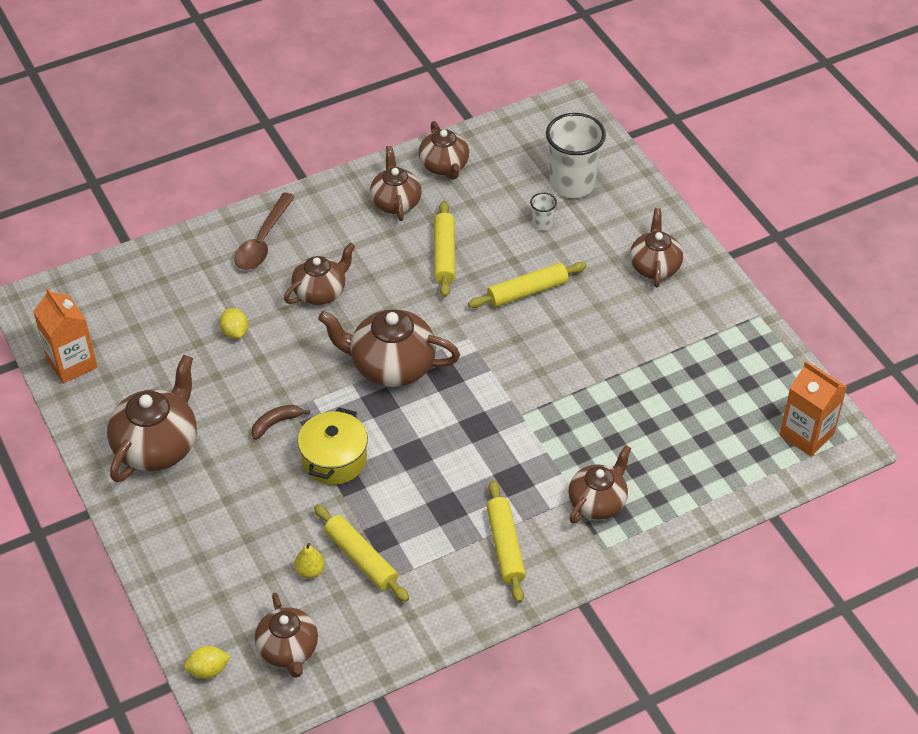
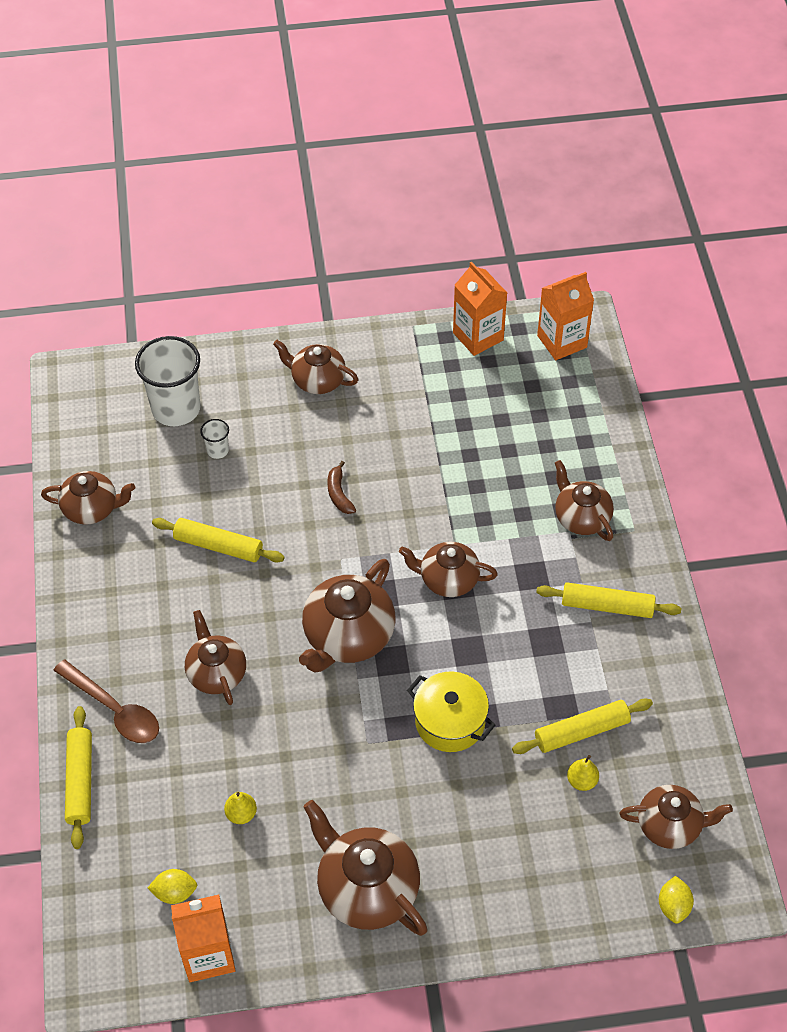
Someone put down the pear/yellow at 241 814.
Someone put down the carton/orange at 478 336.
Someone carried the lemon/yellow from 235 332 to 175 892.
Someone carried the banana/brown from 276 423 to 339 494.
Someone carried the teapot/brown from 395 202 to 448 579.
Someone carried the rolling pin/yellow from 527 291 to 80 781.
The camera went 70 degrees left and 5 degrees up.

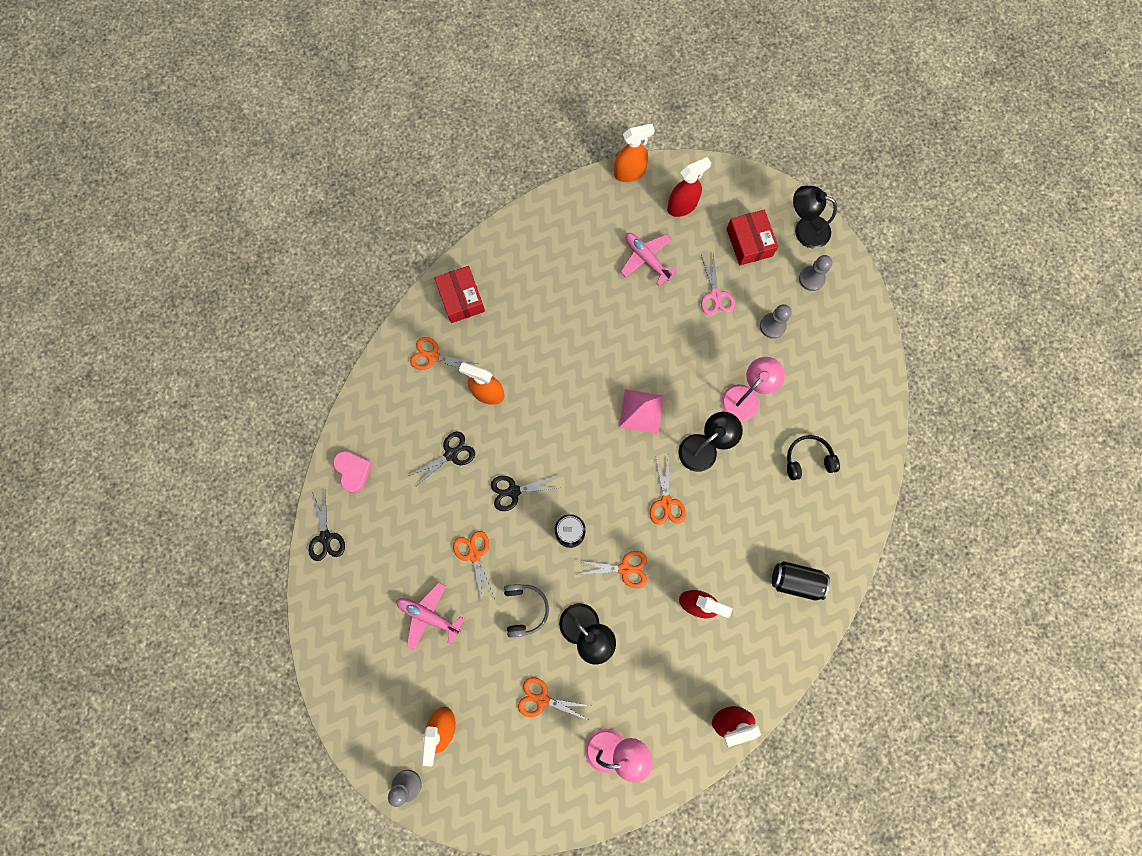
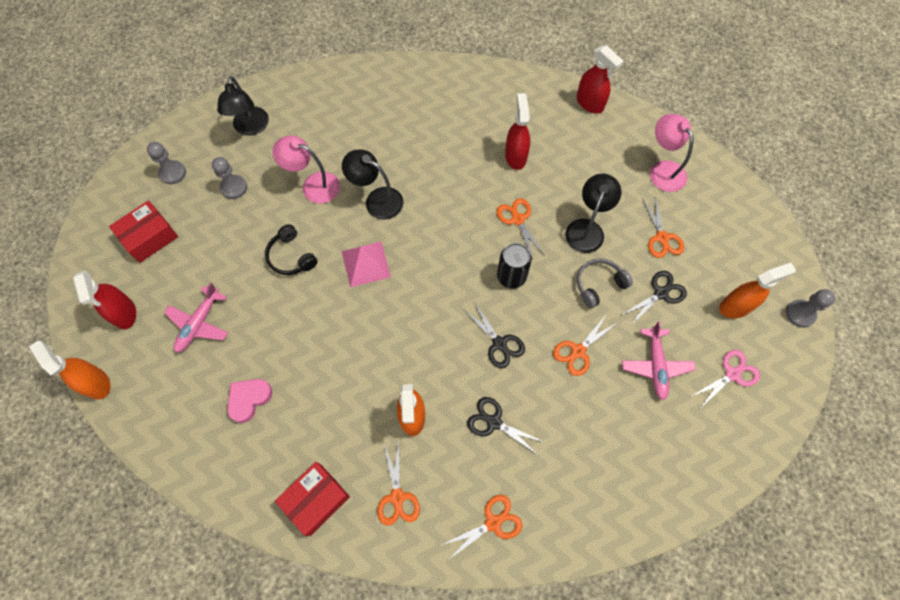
Someone took away the can/black at 795 581.
Someone carried the scissors/black from 325 537 to 660 293.
Someone carried the heart/pink from 353 471 to 249 399.
Someone carried the scissors/orange from 666 502 to 493 523.
Someone carried the scissors/pink from 715 295 to 732 374.
Someone carried the headphones/black from 808 459 to 291 256.
Someone carried the lamp/black from 804 229 to 250 128.
Someone rotated the spray bottle/red at 682 206 by 150 degrees counterclockwise.
The camera went 115 degrees left and 10 degrees down.

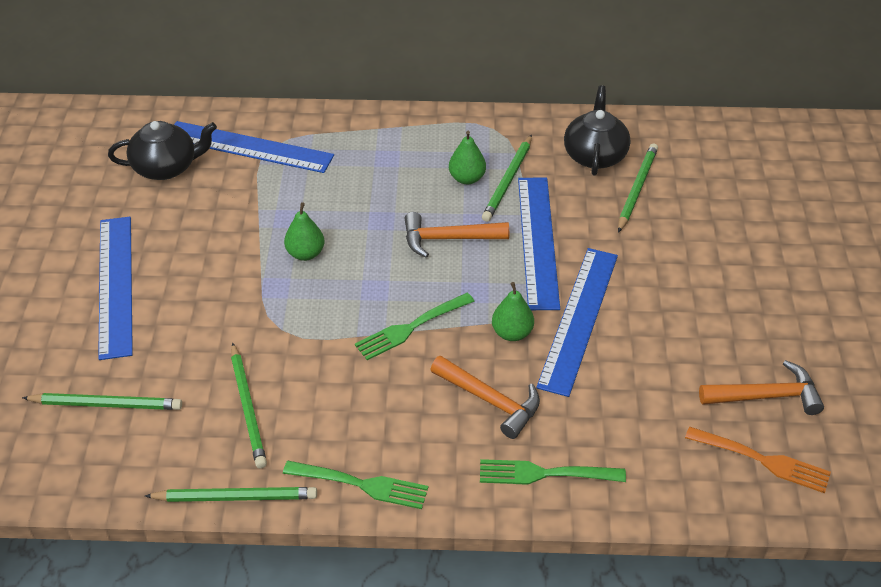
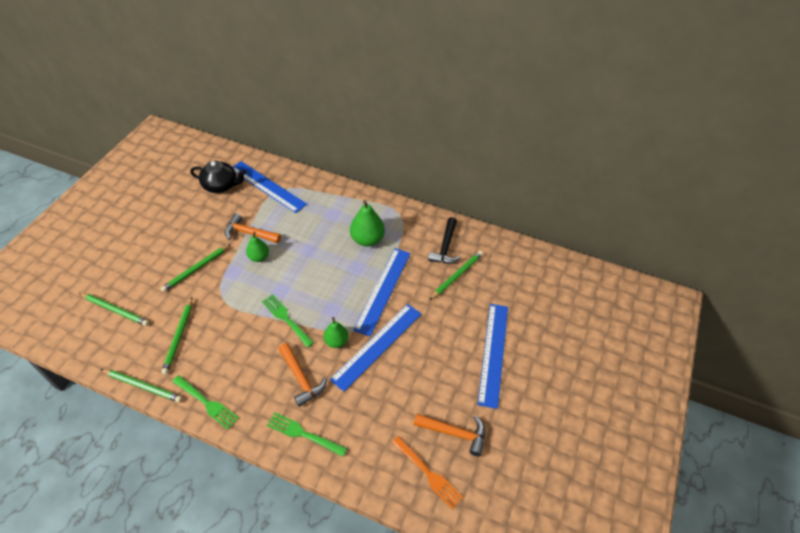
Someone carried the ruler/blue from 115 285 to 493 353.
Someone carried the hammer/orange from 448 239 to 249 233.
Someone carried the pencil/green from 508 181 to 196 269.
Someone swapped the teapot/black at 595 155 for the hammer/black at 445 247.
Someone rotated the fork/green at 412 327 by 60 degrees clockwise.
Someone scaled the pear/green at 467 178 by 1.59.
The camera went 20 degrees right and 5 degrees up.

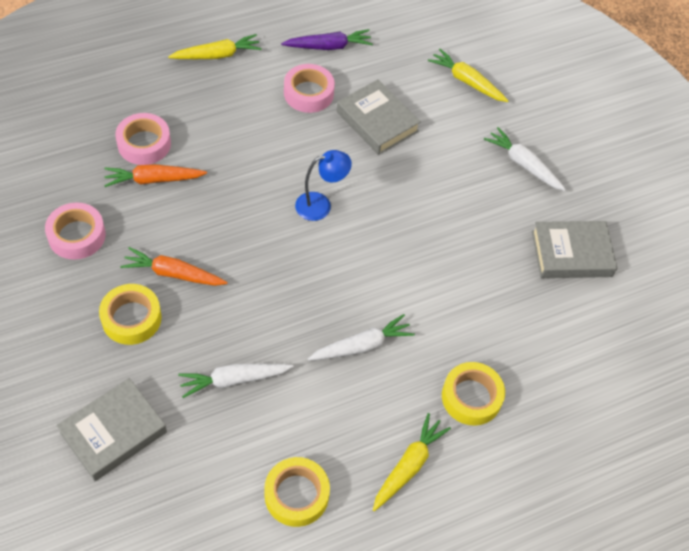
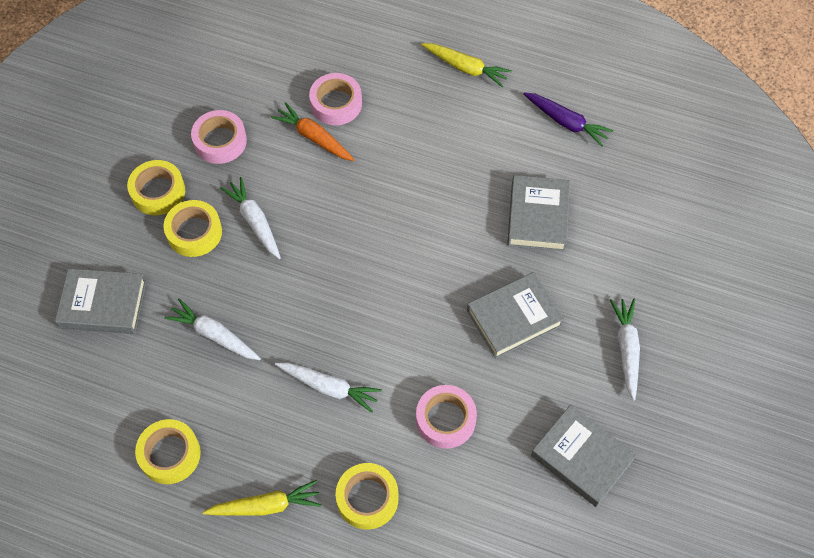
Someone took away the lamp/blue at 320 205.
Someone took away the carrot/yellow at 466 81.
Someone put down the tape/yellow at 158 192.
Someone put down the book/grey at 514 318.
Someone carried the tape/pink from 308 93 to 445 419.
Someone repainted the carrot/orange at 173 273, which became the carrot/white at 255 221.
The camera went 50 degrees right and 5 degrees up.

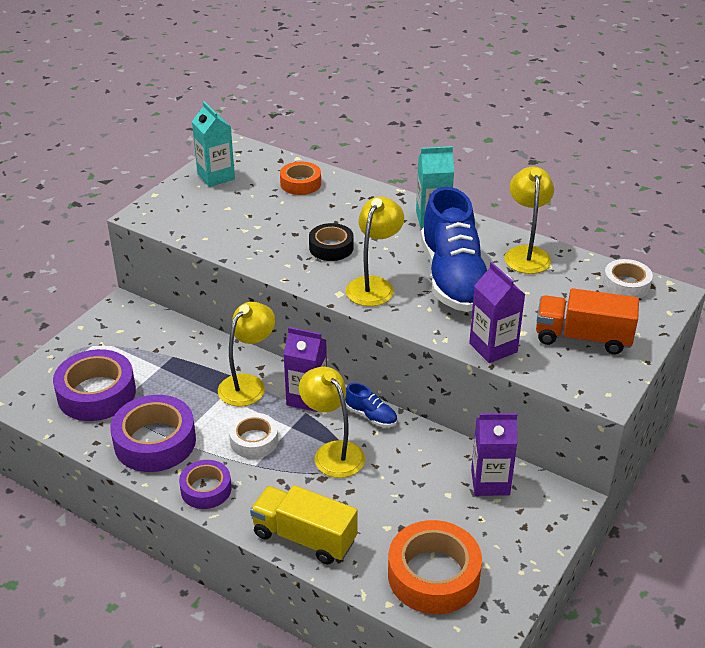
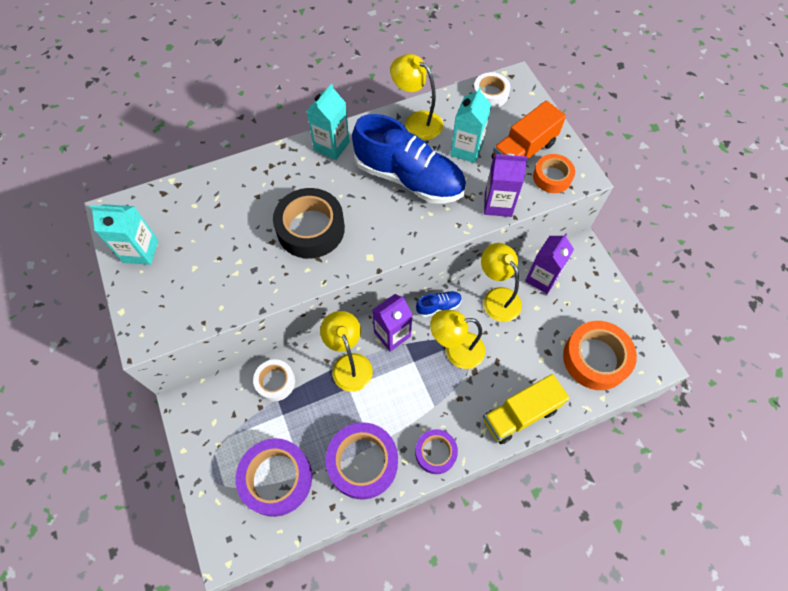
Someone put down the carton/turquoise at 466 149.
Someone carried the tape/white from 254 440 to 275 382.
Someone carried the tape/orange from 300 183 to 552 177.
Someone carried the lamp/yellow from 374 285 to 497 297.
Someone scaled the tape/black at 331 247 by 1.68.
The camera went 55 degrees left and 25 degrees up.

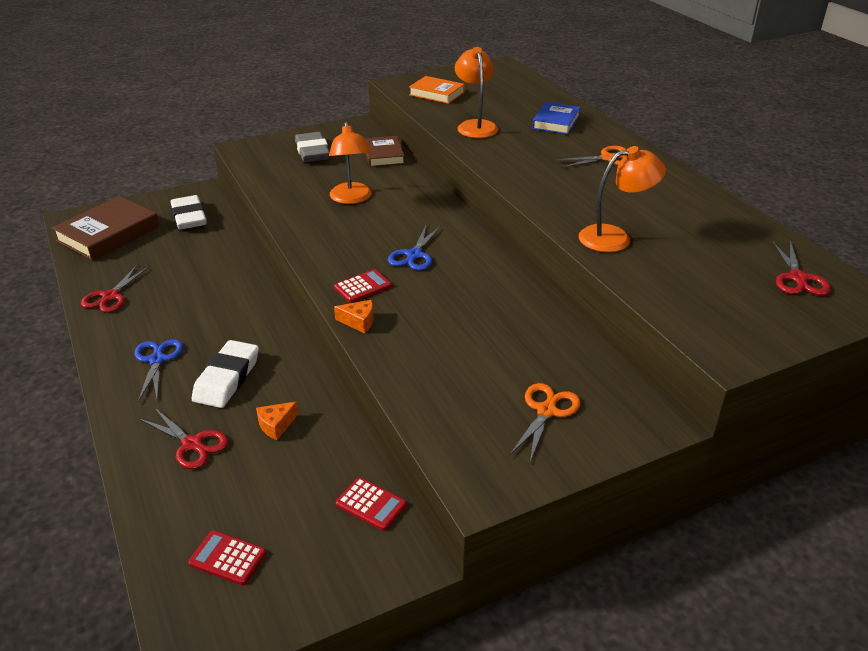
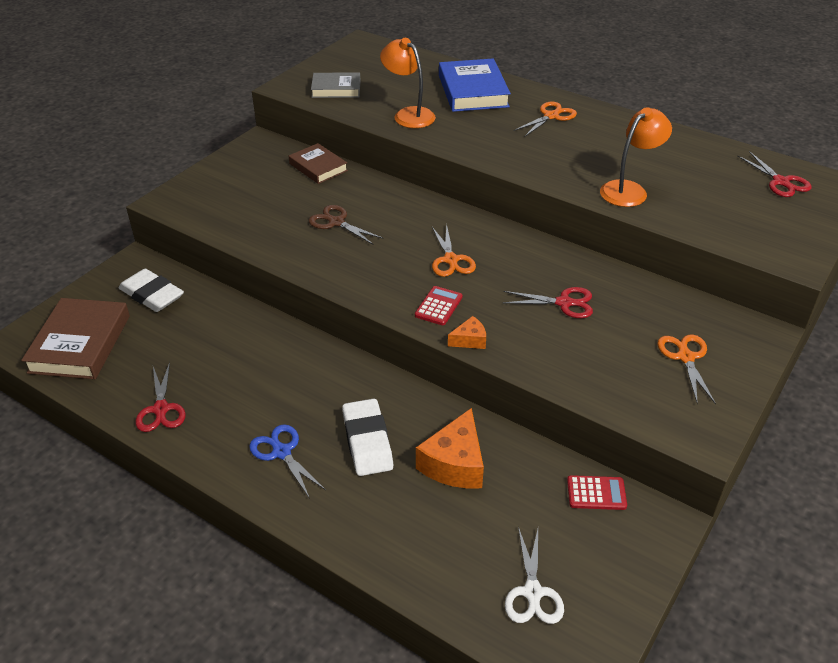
Someone took away the eraser/grey at 312 152.
Someone carried the scissors/red from 192 444 to 564 303.
Someone swapped the calculator/red at 227 558 for the scissors/white at 532 592.
Someone swapped the lamp/orange at 351 199 for the scissors/brown at 336 222.
Someone repainted the scissors/blue at 414 255, which became the scissors/orange at 451 260.
Someone repainted the book/orange at 436 93, which became the book/grey at 336 89.
Someone scaled the cheese/orange at 276 425 by 1.93.
Someone scaled the book/blue at 556 122 by 1.61.
The camera went 30 degrees left and 5 degrees up.

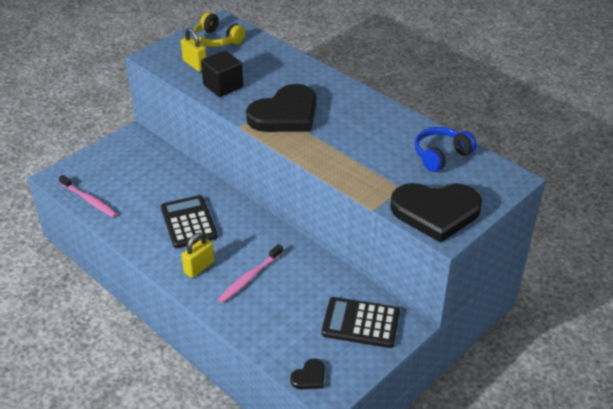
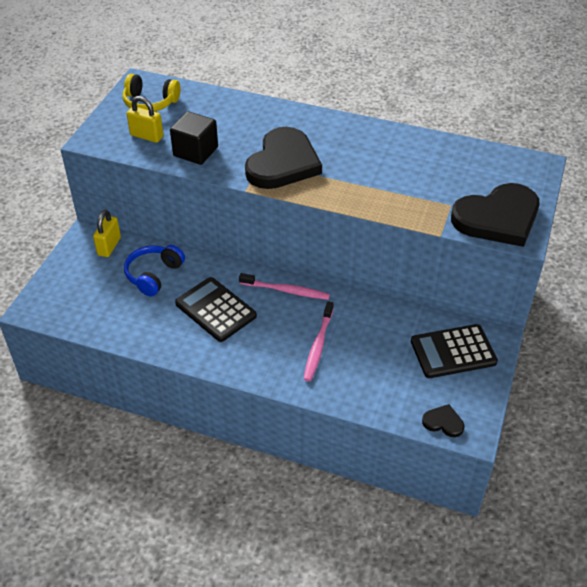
Someone carried the toothbrush/pink from 89 200 to 286 291.
Someone carried the padlock/yellow from 199 267 to 109 246.
Someone carried the headphones/blue from 441 155 to 154 275.
Someone rotated the heart/black at 309 377 by 90 degrees counterclockwise.
The camera went 25 degrees left and 5 degrees up.

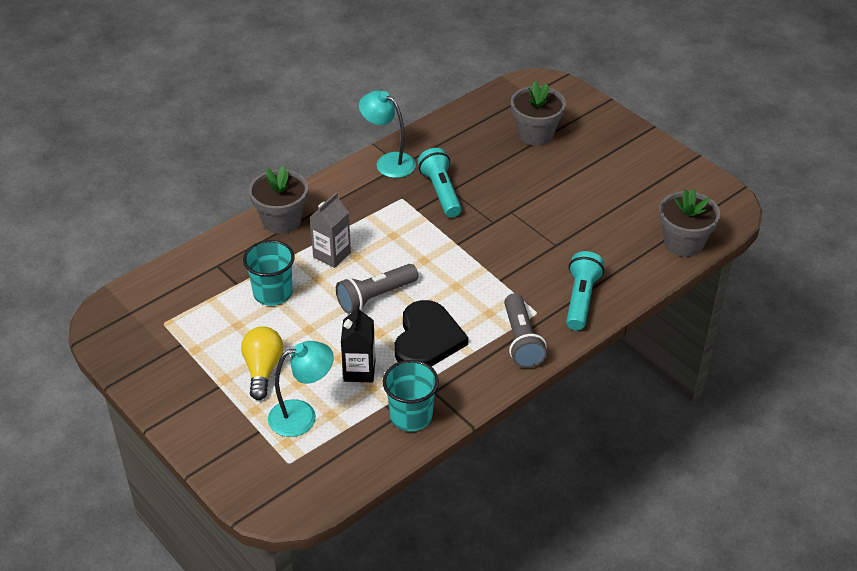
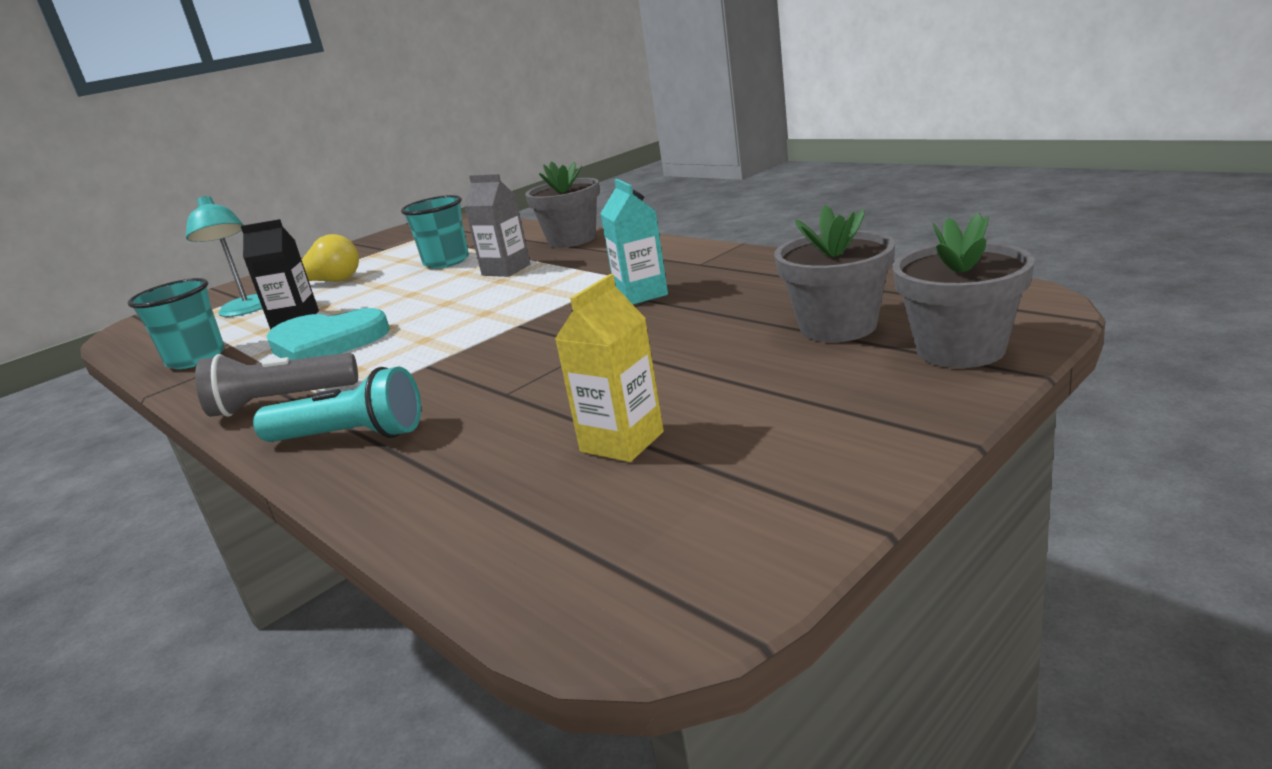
Someone took away the flashlight/grey at 375 297.
Someone took away the lamp/turquoise at 388 162.
Someone put down the carton/yellow at 622 442.
Someone carried the flower pot/grey from 683 243 to 960 349.
Someone swapped the flashlight/turquoise at 441 192 for the carton/turquoise at 641 294.
Someone repainted the heart/black at 427 339, which became the heart/turquoise at 326 343.
The camera went 90 degrees right and 20 degrees down.

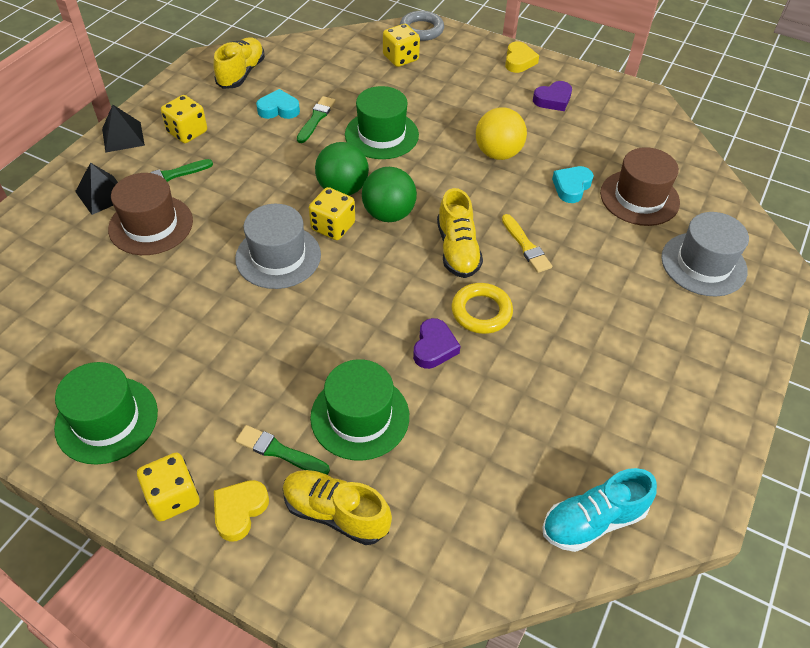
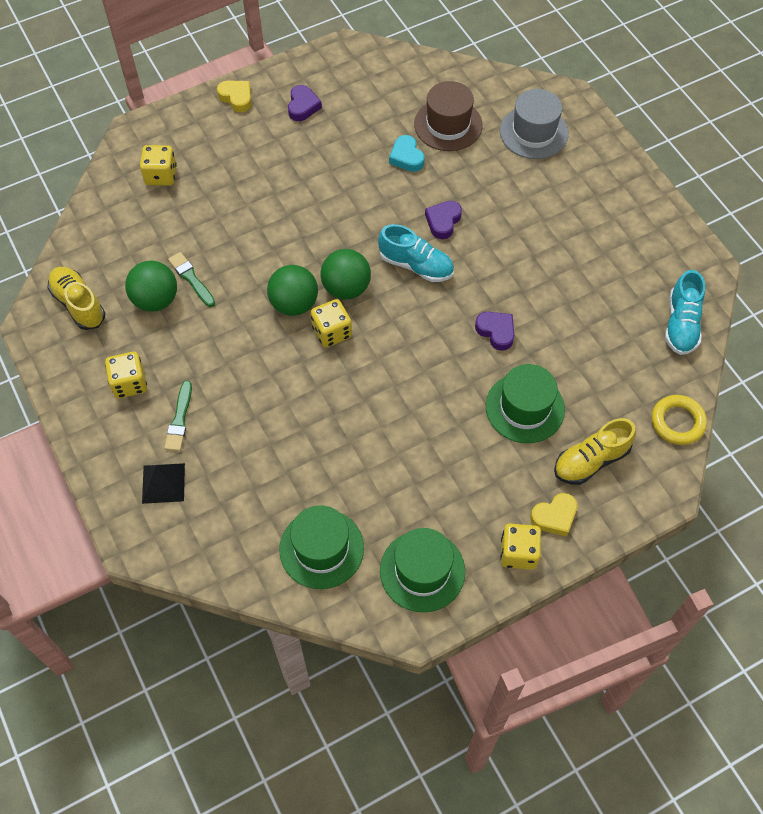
Someone took away the pyramid/black at 123 137.
Someone took away the hat/brown at 151 225.
Someone took away the hat/grey at 278 256.
Someone took away the brush/green at 280 451.
Someone took away the ring/grey at 421 30.
Someone took away the ball/yellow at 498 153.
Someone carried the hat/green from 381 135 to 321 548.
Someone carried the ring/yellow from 481 312 to 677 422.
Someone swapped the heart/turquoise at 279 109 for the ball/green at 155 300.
Someone swapped the brush/yellow at 526 246 for the heart/purple at 443 221.
Someone repainted the shoe/yellow at 457 250, which became the shoe/turquoise at 416 265.
Someone rotated the heart/yellow at 239 511 by 90 degrees counterclockwise.
The camera went 55 degrees left and 10 degrees up.

